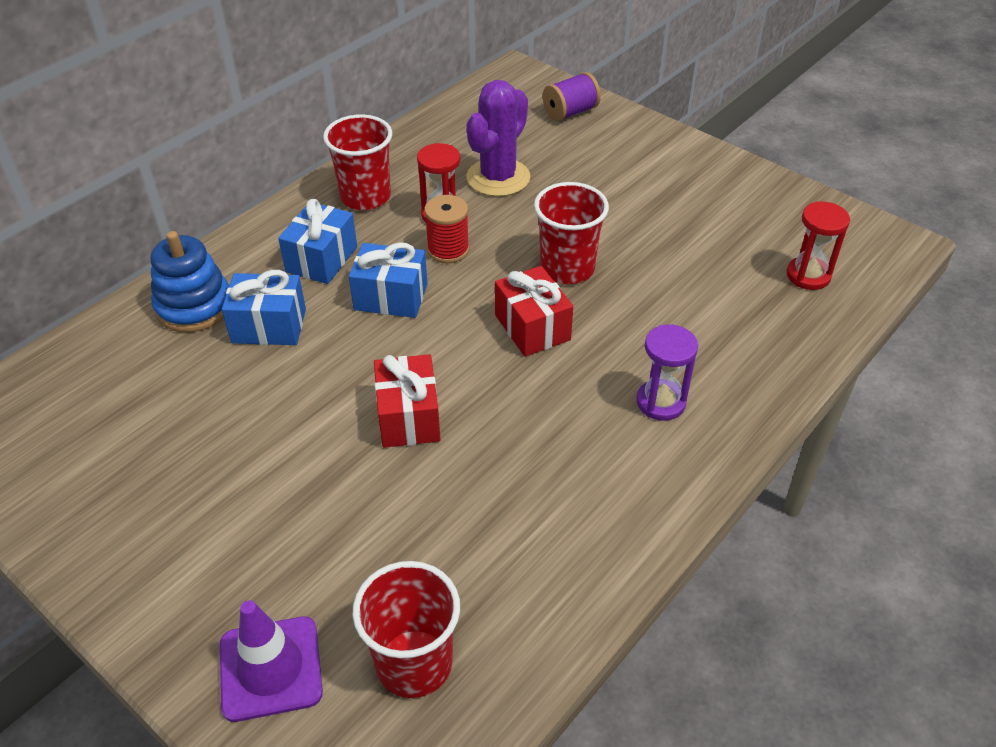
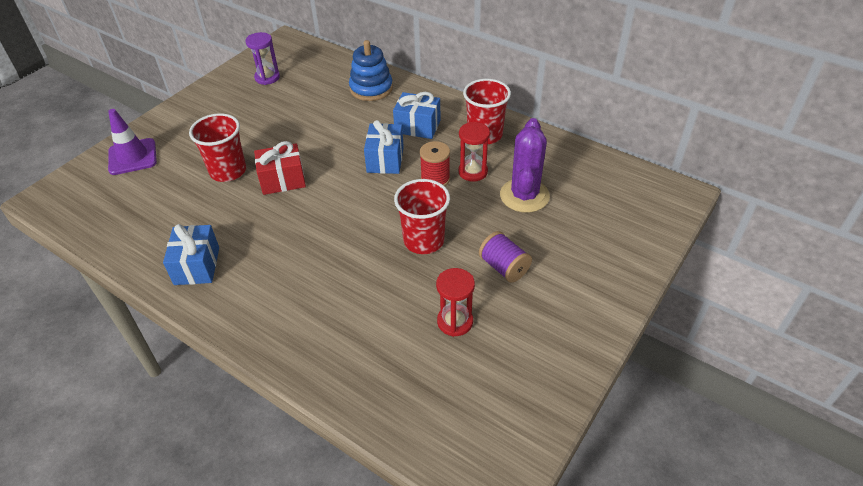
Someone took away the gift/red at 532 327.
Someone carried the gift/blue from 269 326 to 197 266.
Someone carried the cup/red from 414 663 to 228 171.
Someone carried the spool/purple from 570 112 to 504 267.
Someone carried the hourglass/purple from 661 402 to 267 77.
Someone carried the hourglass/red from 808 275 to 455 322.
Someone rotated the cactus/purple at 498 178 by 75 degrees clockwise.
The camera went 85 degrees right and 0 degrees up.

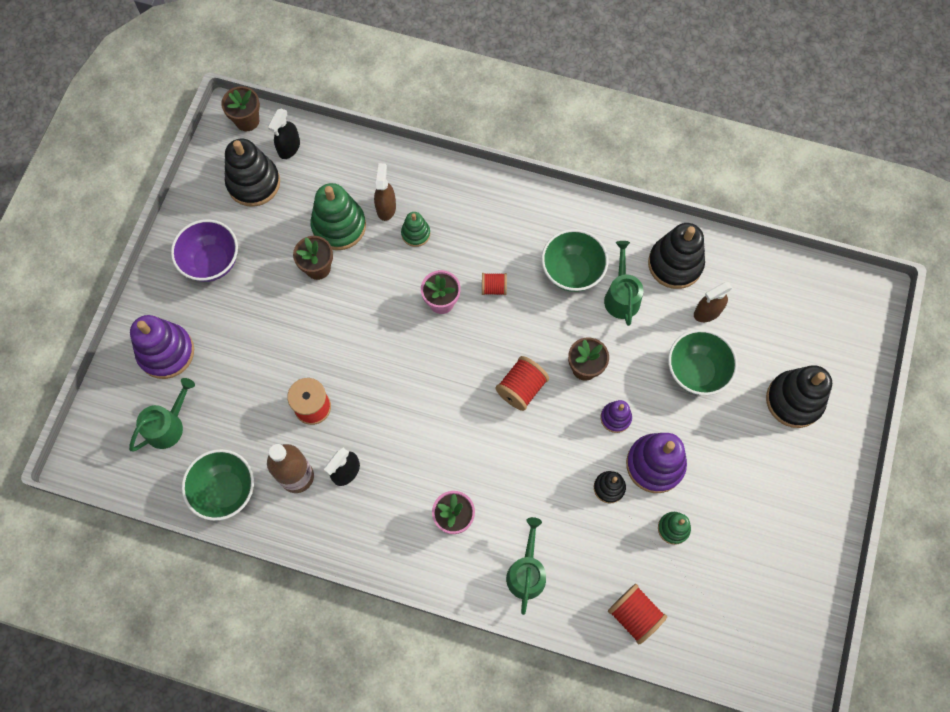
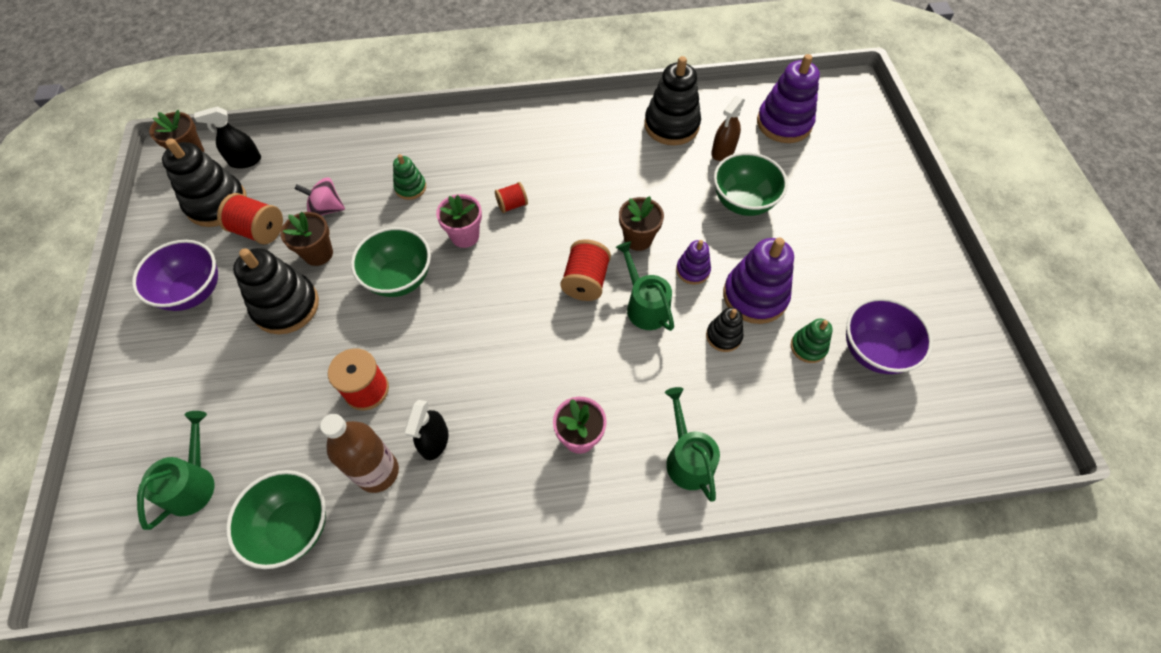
Someone took away the spray bottle/brown at 386 207.
Someone put down the bowl/purple at 873 351.
Someone carried the stacking toy/purple from 166 352 to 784 123.
Someone carried the bowl/green from 572 272 to 399 279.
Someone carried the watering can/green from 621 296 to 645 306.
Someone carried the spool/red from 634 615 to 259 230.
Someone carried the stacking toy/black from 794 400 to 286 306.
Someone swapped the stacking toy/green at 339 226 for the spinning top/pink at 326 209.
Someone rotated the spray bottle/black at 289 147 by 75 degrees clockwise.
The camera went 25 degrees left and 10 degrees down.

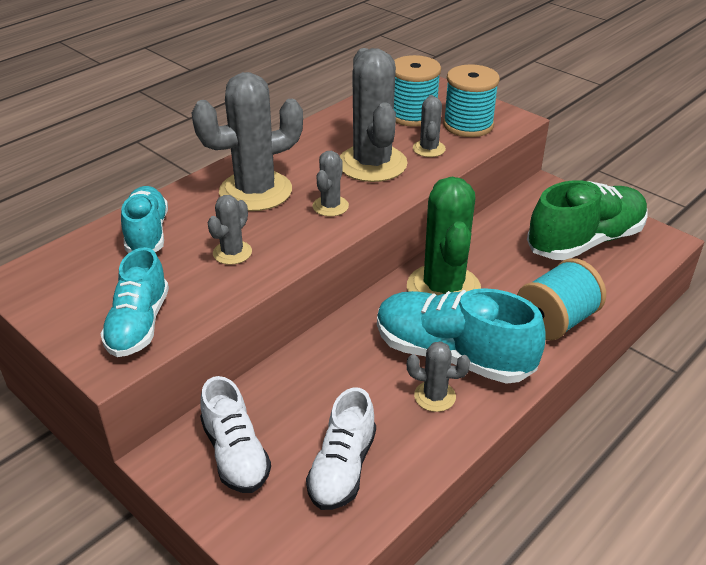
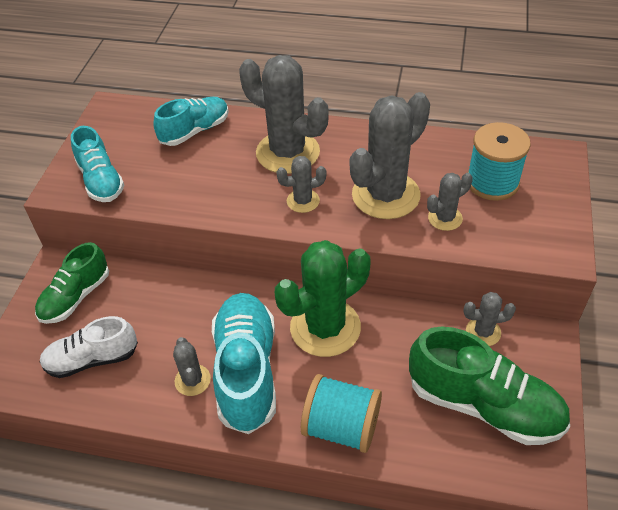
Someone took away the spool/turquoise at 468 125.
Someone carried the cactus/grey from 232 253 to 483 332.
Someone repainted the shoe/white at 235 454, which became the shoe/green at 76 297.
Someone rotated the shoe/turquoise at 139 324 by 90 degrees counterclockwise.
The camera went 60 degrees right and 10 degrees up.

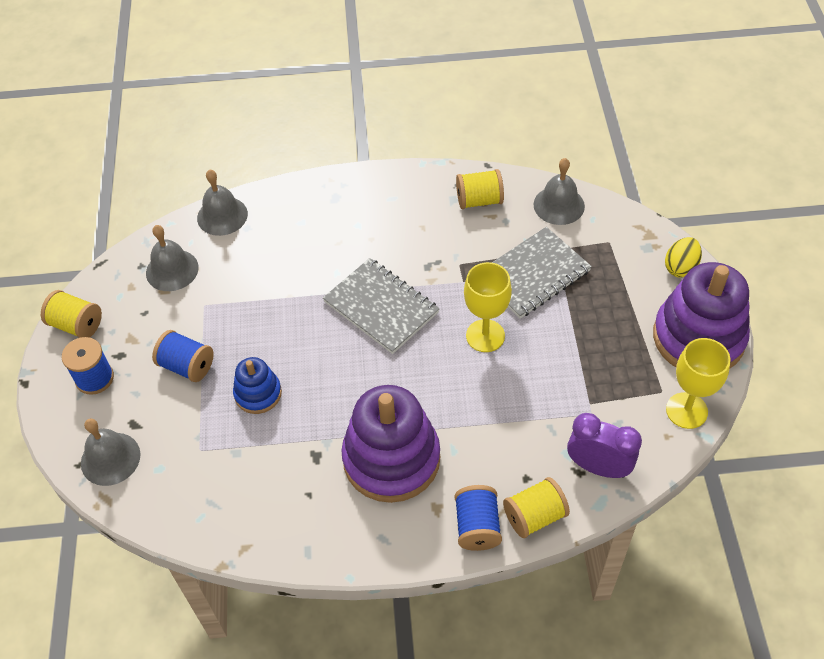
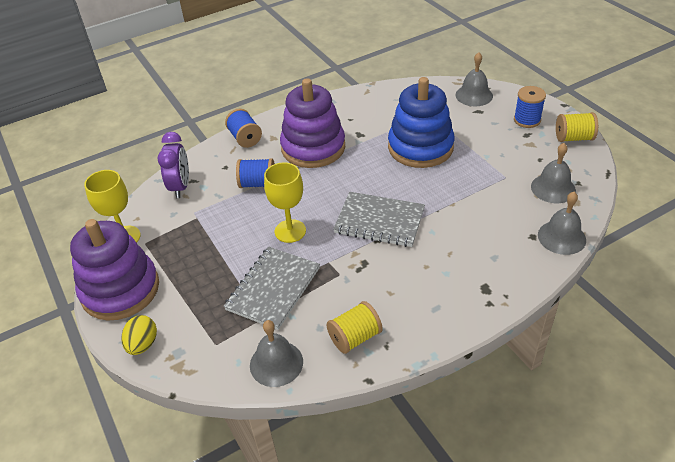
Someone took away the spool/yellow at 534 516.
Someone carried the spool/blue from 187 366 to 257 184.
Someone rotated the clock/purple at 598 467 by 90 degrees counterclockwise.
Someone scaled the stacking toy/blue at 258 394 by 1.96.
The camera went 155 degrees right and 10 degrees down.

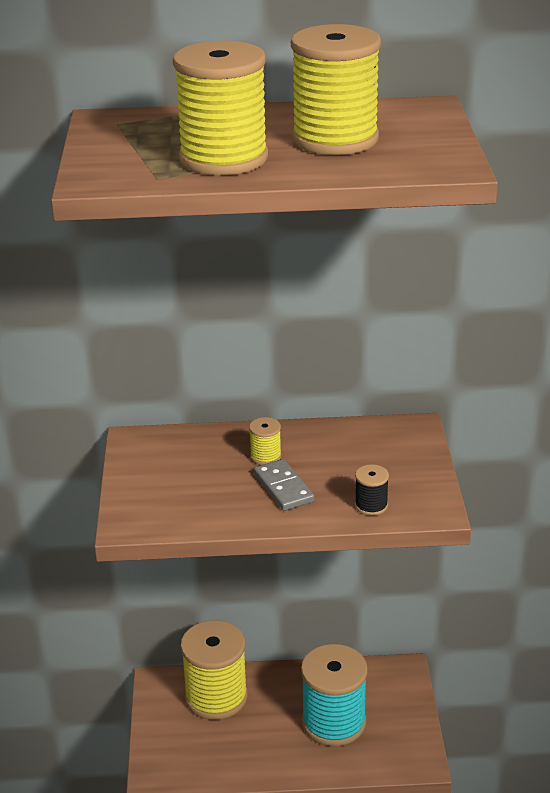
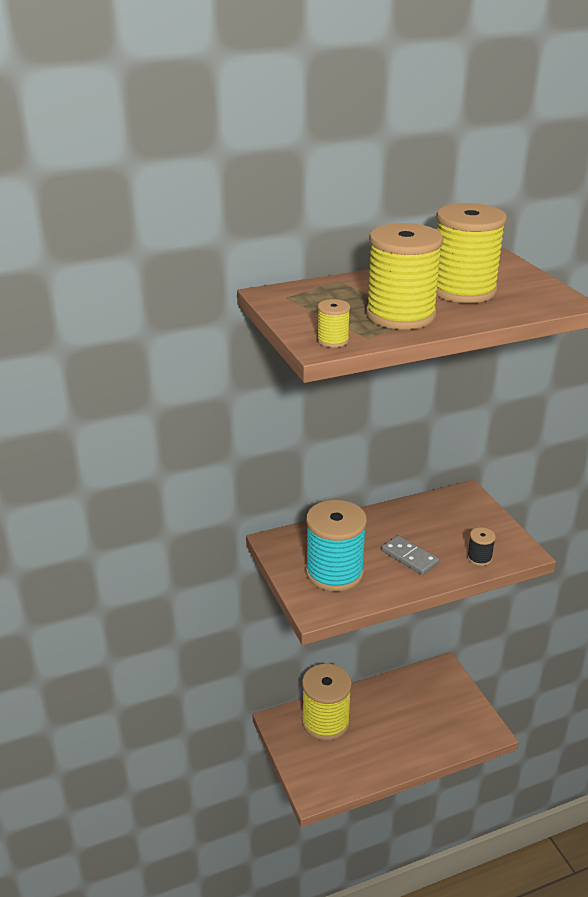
Someone carried the spool/yellow from 265 456 to 333 340.
Someone carried the spool/turquoise from 334 722 to 334 572.
The camera went 20 degrees left and 0 degrees up.

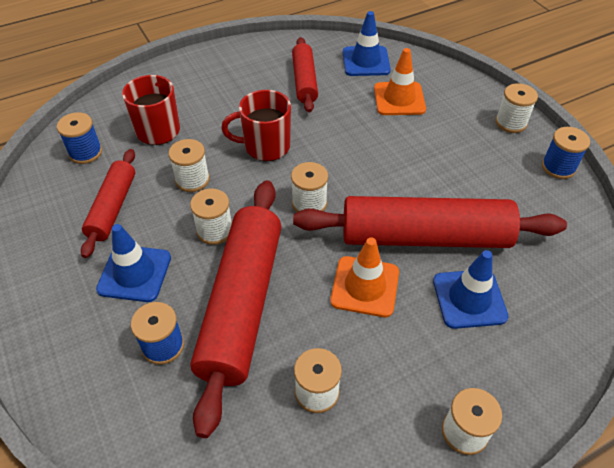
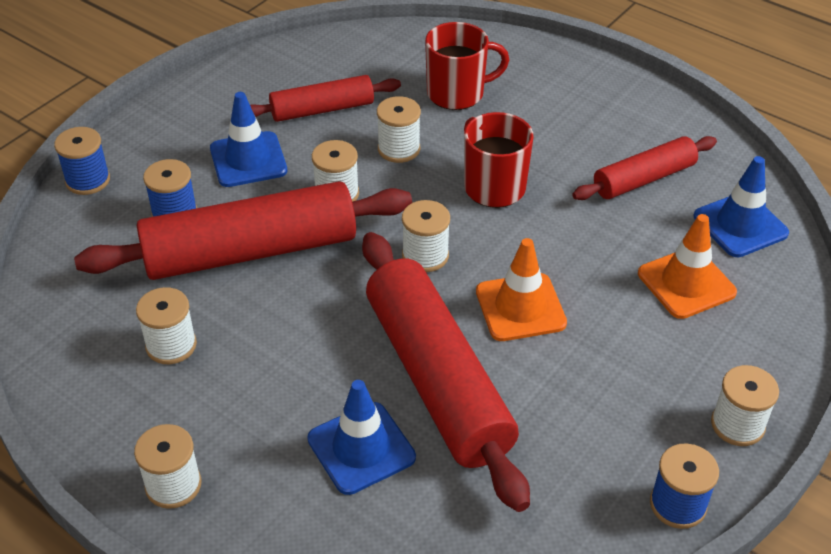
Someone carried the spool/blue from 85 152 to 88 180.
Someone carried the traffic cone/orange from 365 286 to 520 307.
The camera went 65 degrees right and 5 degrees down.

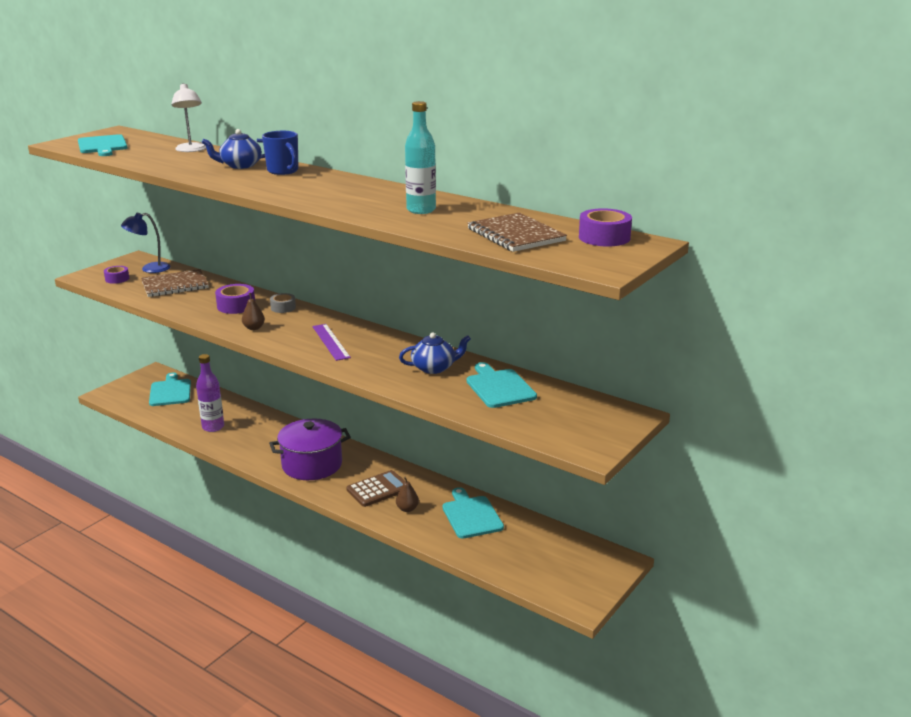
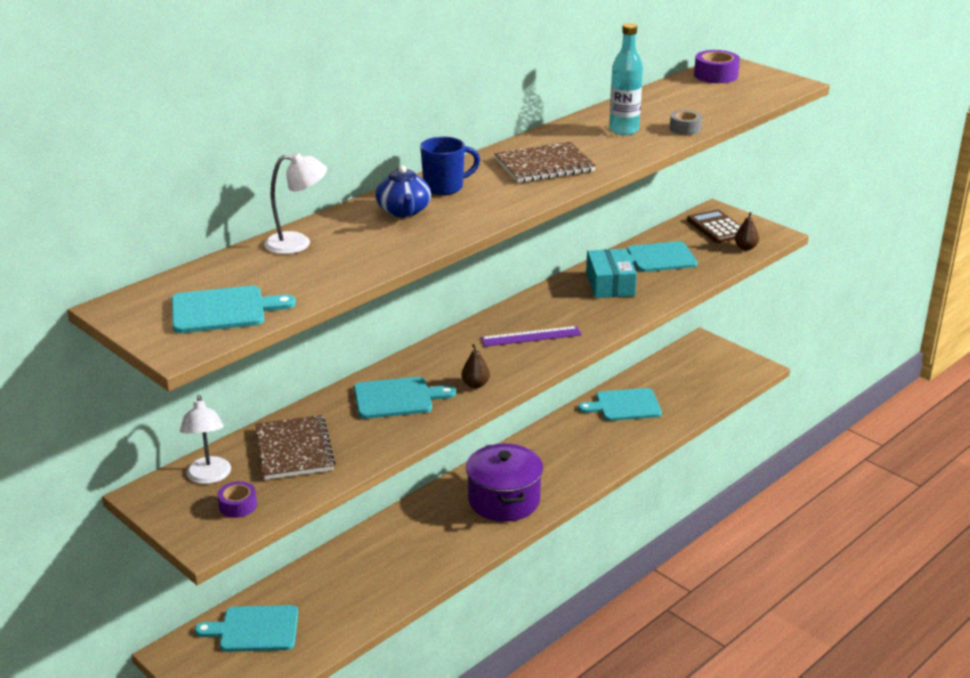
Someone took away the bottle/purple at 213 427.
Someone carried the tape/grey from 283 308 to 685 128.
Someone carried the calculator/brown from 378 489 to 717 227.
Someone carried the pear/brown from 407 509 to 745 248.
Someone carried the notebook/brown from 515 235 to 544 165.
Someone swapped the tape/purple at 236 306 for the cutting board/turquoise at 397 398.
Someone swapped the teapot/blue at 434 368 for the box/turquoise at 610 284.
Someone repainted the lamp/blue at 149 269, which became the lamp/white at 209 477.
The camera went 80 degrees left and 5 degrees up.

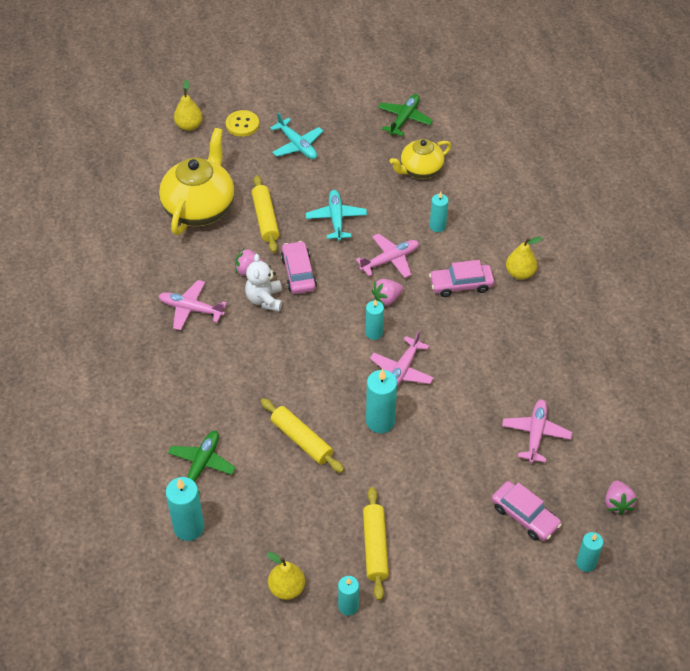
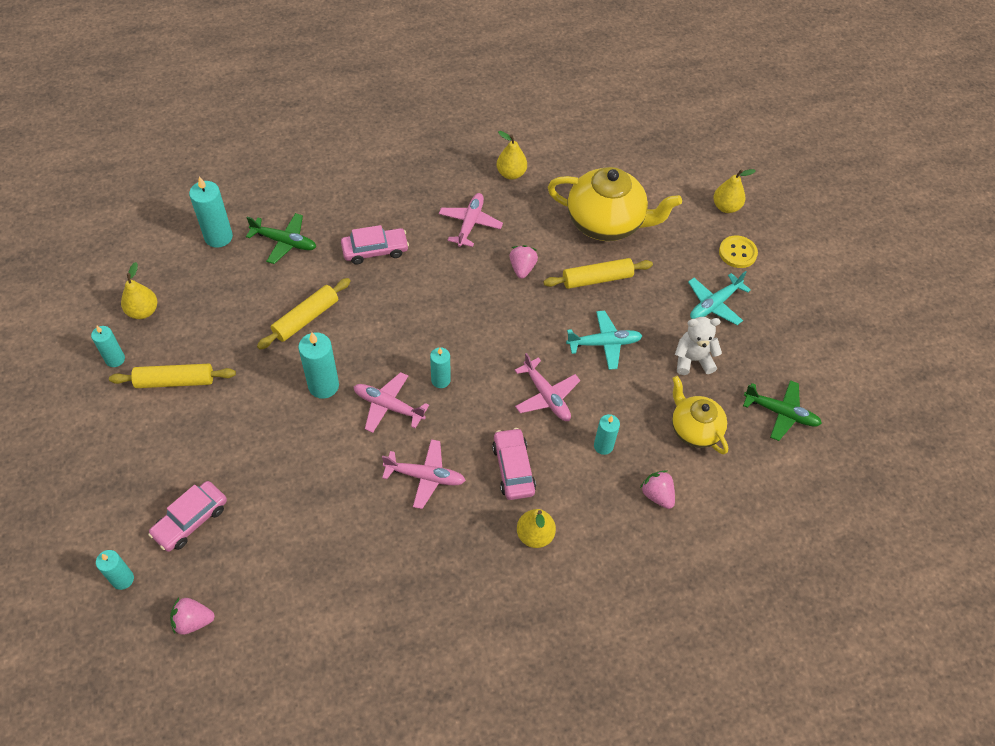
Someone put down the pear/yellow at 511 173.
Someone carried the teddy bear/white from 265 299 to 692 360.
Someone carried the car/pink from 298 273 to 375 250.
Someone carried the strawberry/pink from 386 299 to 657 495.
Someone carried the plane/pink from 535 434 to 425 476.
The camera went 85 degrees right and 5 degrees up.

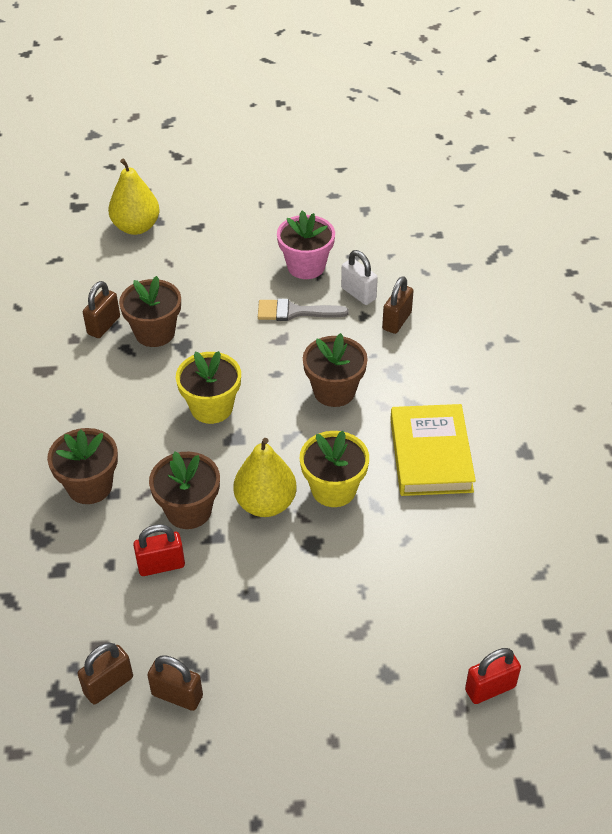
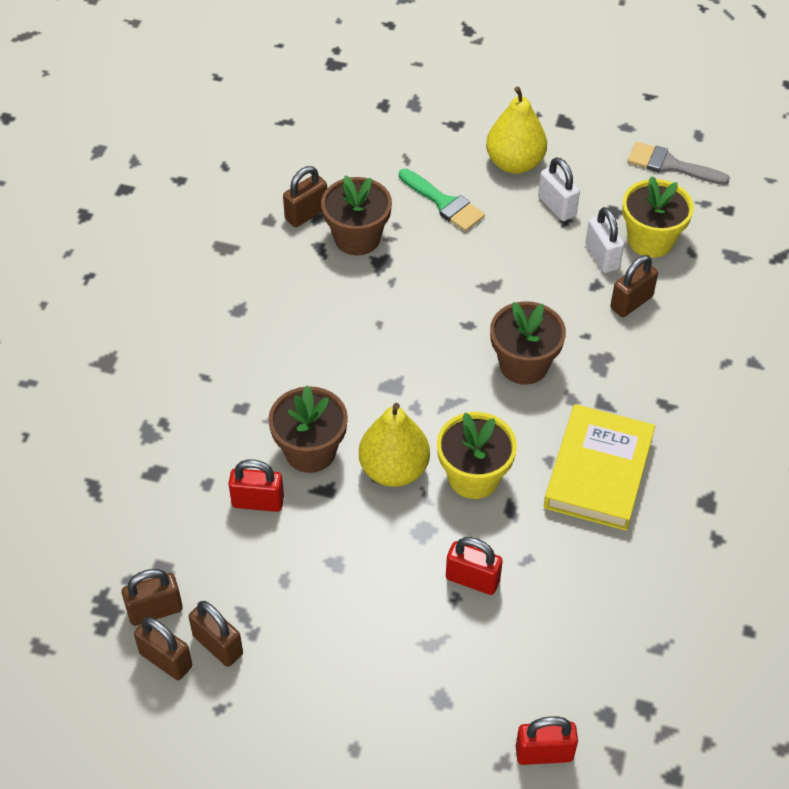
Someone took away the flower pot/brown at 90 486.
Someone put down the padlock/brown at 166 660.
Someone put down the brush/green at 444 203.
Someone put down the padlock/red at 472 579.
Someone carried the pear/yellow from 136 227 to 514 163.
Someone carried the flower pot/yellow from 211 407 to 650 240.
Someone carried the brush/grey from 295 312 to 670 165.
Someone swapped the flower pot/pink at 306 266 for the padlock/white at 556 206.
The camera went 20 degrees right and 5 degrees up.

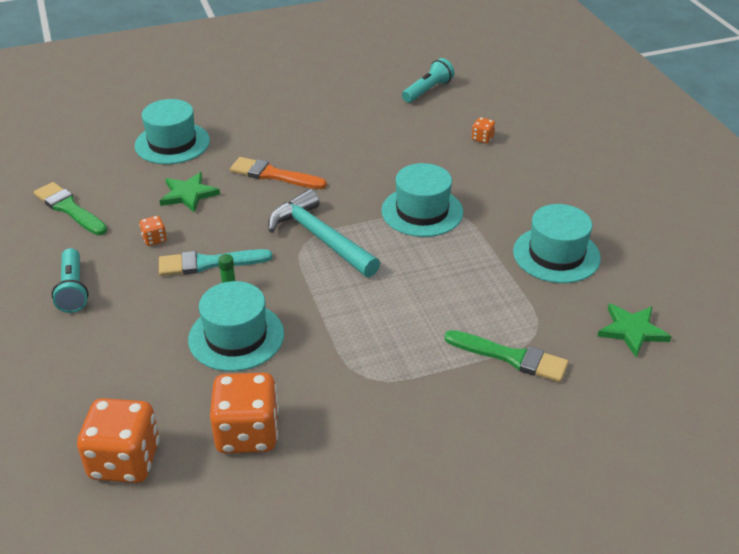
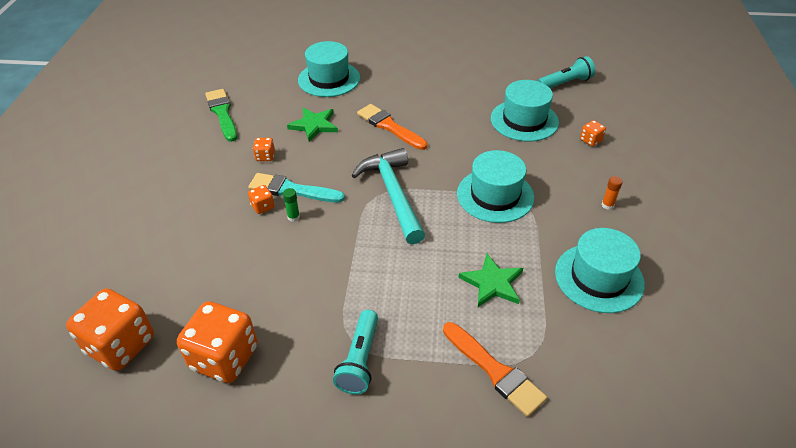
Someone put down the dice/orange at 263 207.
Someone put down the glue stick/orange at 607 205.
Someone carried the flashlight/turquoise from 73 290 to 359 360.
Someone carried the hat/turquoise from 236 336 to 524 120.
Someone carried the star/green from 632 331 to 492 283.
Someone repainted the brush/green at 511 357, which became the brush/orange at 495 371.
The camera went 25 degrees right and 5 degrees up.

